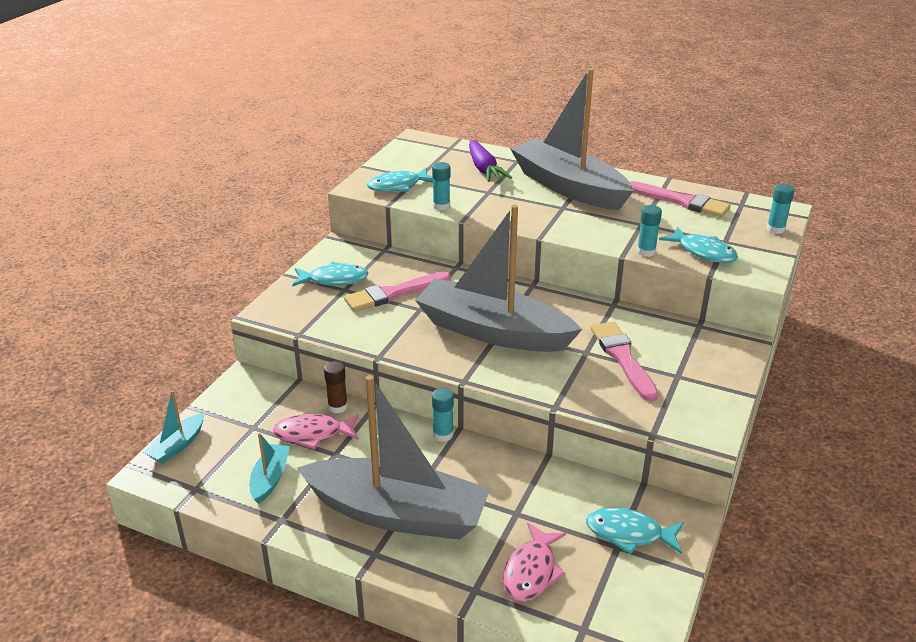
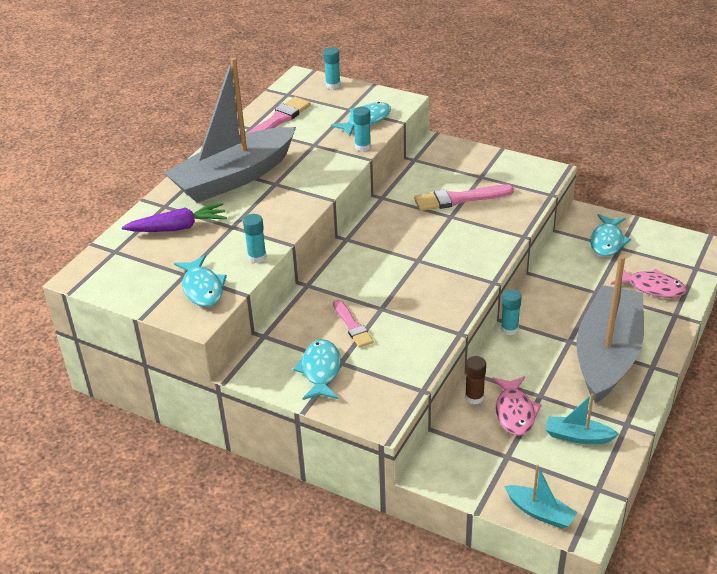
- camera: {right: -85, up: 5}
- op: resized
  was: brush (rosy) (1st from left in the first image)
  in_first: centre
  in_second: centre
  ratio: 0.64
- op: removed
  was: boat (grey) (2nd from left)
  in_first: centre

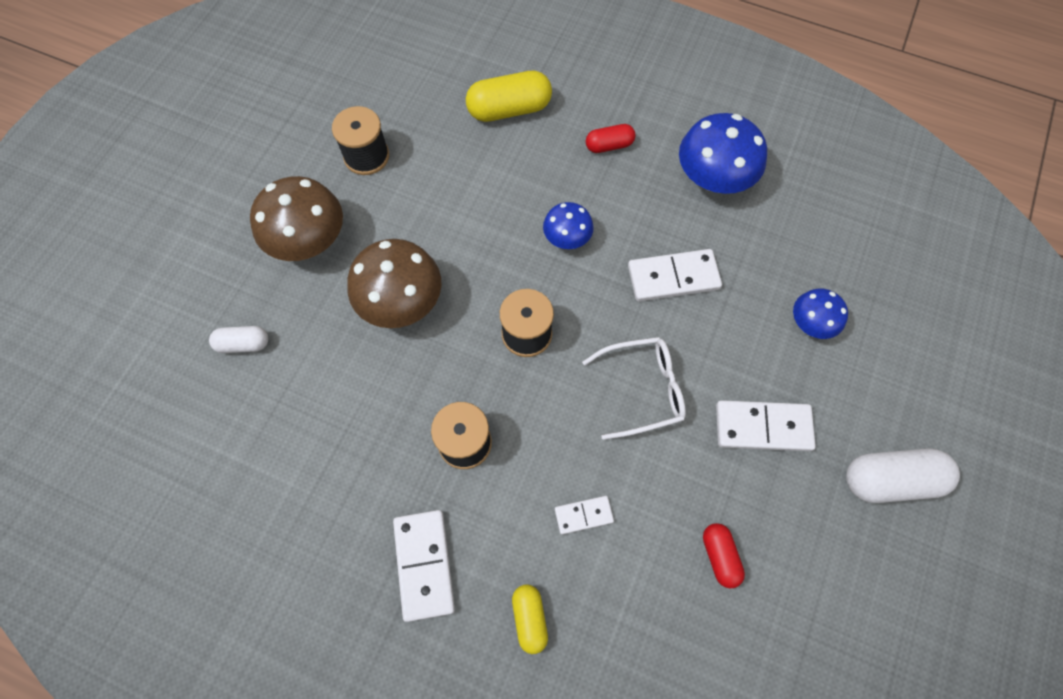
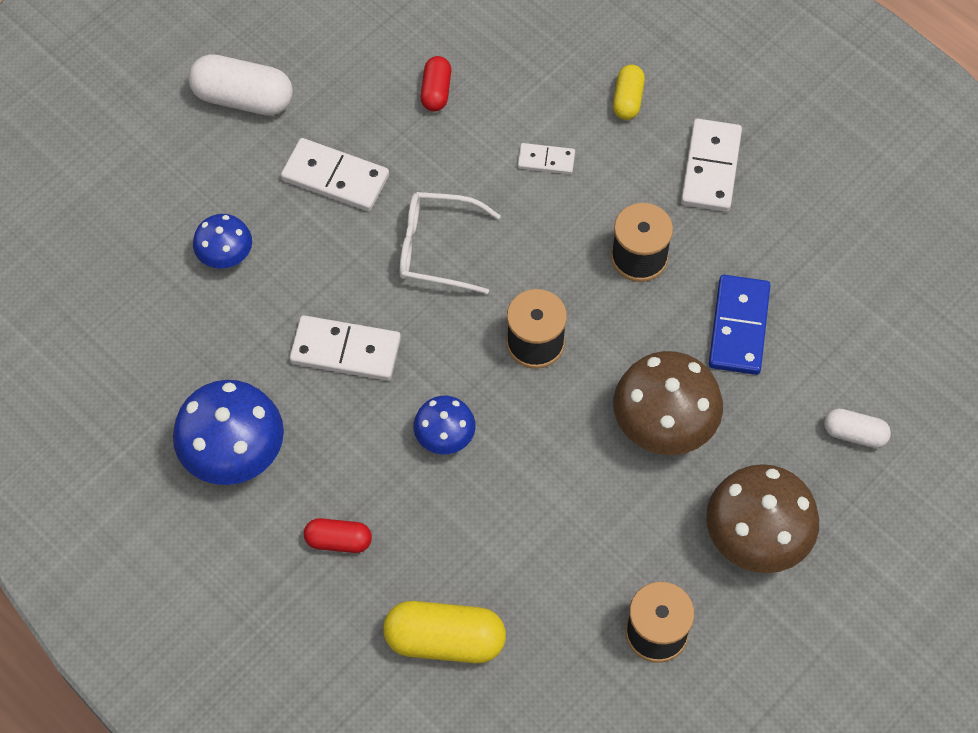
- camera: {right: -160, up: -5}
- op: added
  now: domino tile (royal blue)
  in_second: middle right

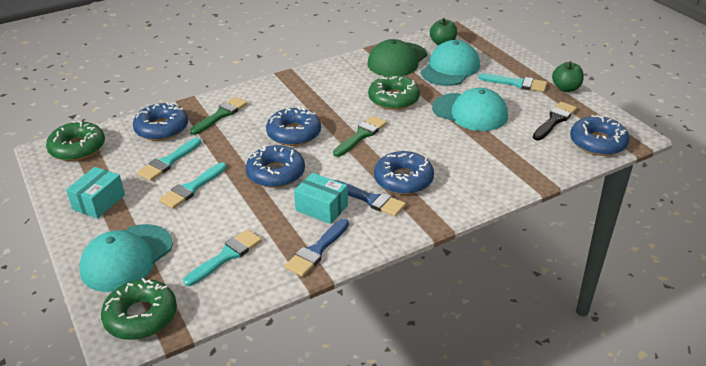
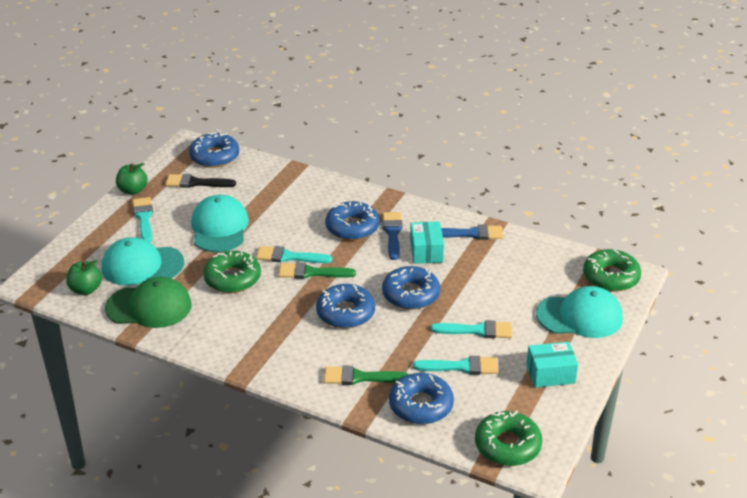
- camera: {right: -125, up: 0}
- op: moved
  was: brush (aqua) (3rd from left in the first image)
  now: brush (aqua) (2nd from left)
  in_first: bottom left
  in_second: centre

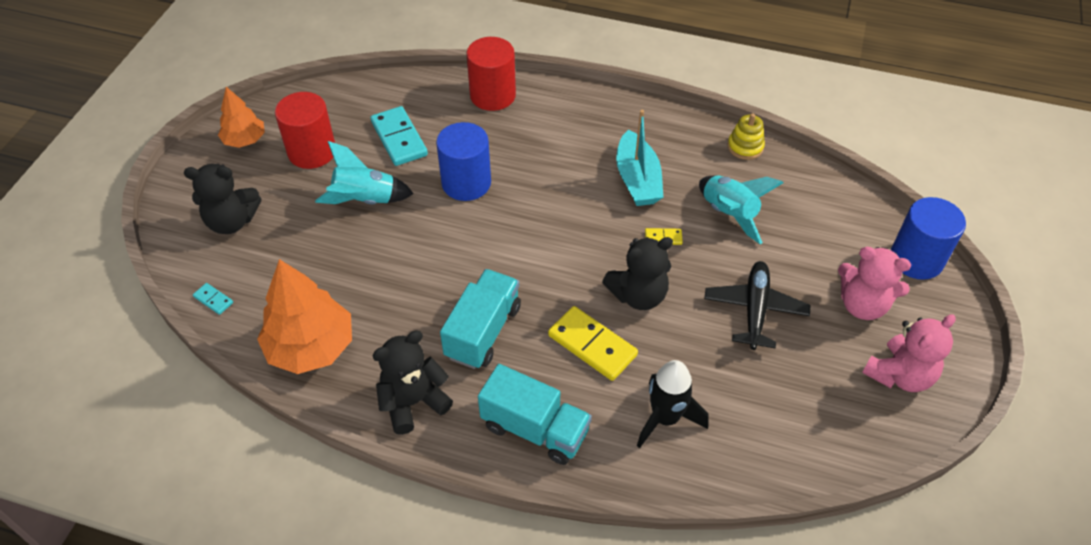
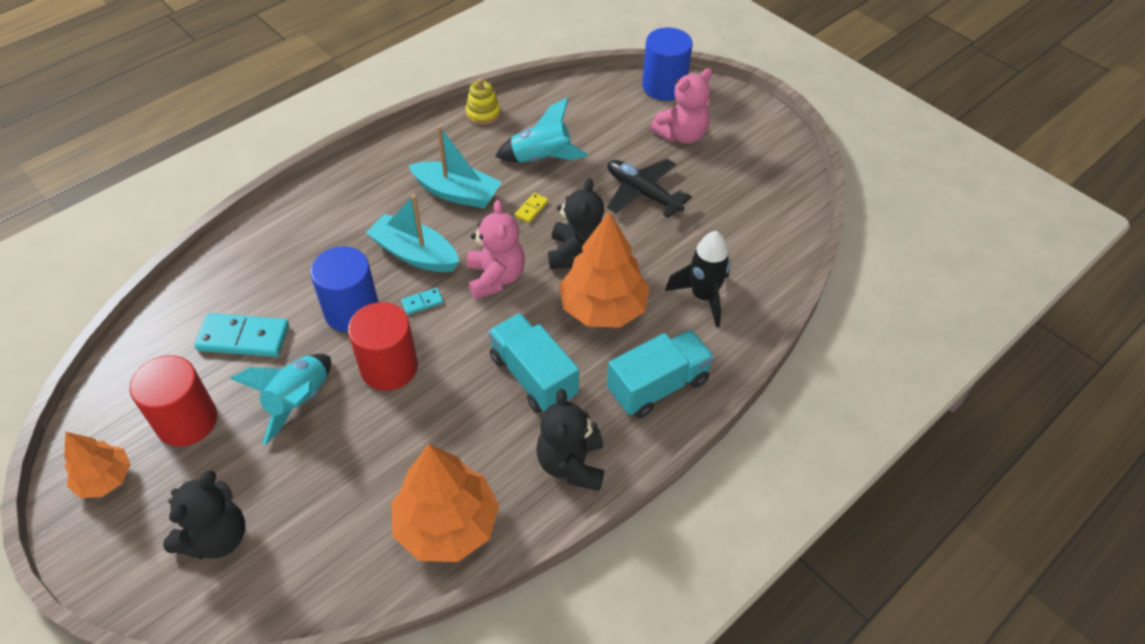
- camera: {right: -60, up: 0}
- op: moved
  was: solid cylinder (crimson) (2nd from left)
  in_first: top centre
  in_second: centre
- op: added
  now: boat (aqua) (1st from left)
  in_second: centre
- op: moved
  was: domino tile (aqua) (1st from left in the first image)
  now: domino tile (aqua) (2nd from left)
  in_first: middle left
  in_second: centre
- op: moved
  was: teddy bear (rosy) (2nd from left in the first image)
  now: teddy bear (rosy) (1st from left)
  in_first: middle right
  in_second: centre
- op: replaced
  was: domino tile (yellow) (1st from left)
  now: toy tree (orange) (3rd from left)
  in_first: centre
  in_second: centre

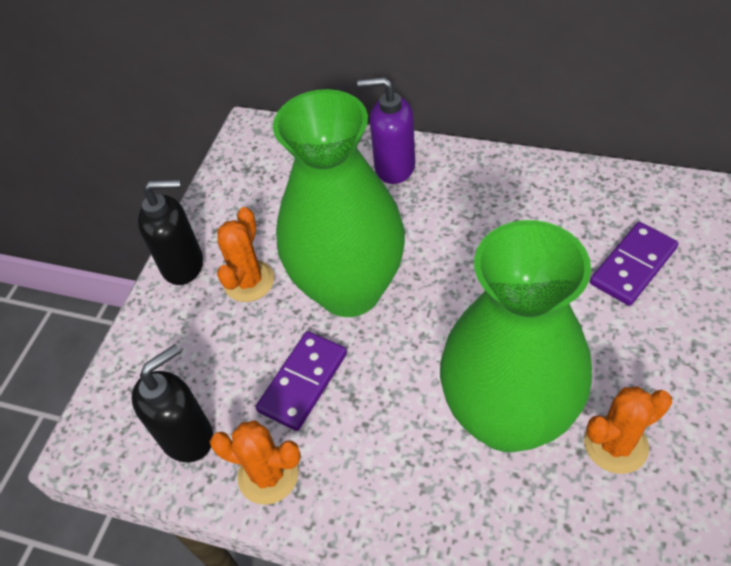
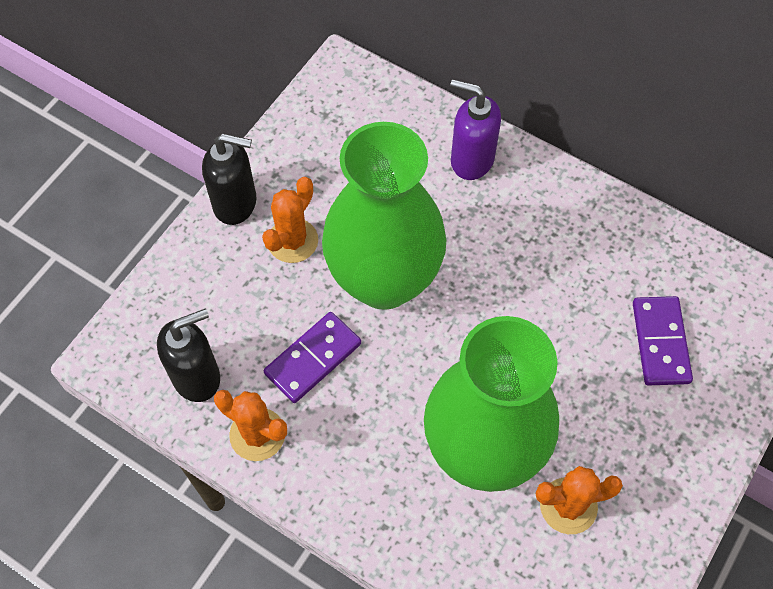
- camera: {right: 10, up: 10}
- op: turned
  was: domino tile (violet) (2nd from left)
  in_first: middle right
  in_second: middle right
  clockwise: -60

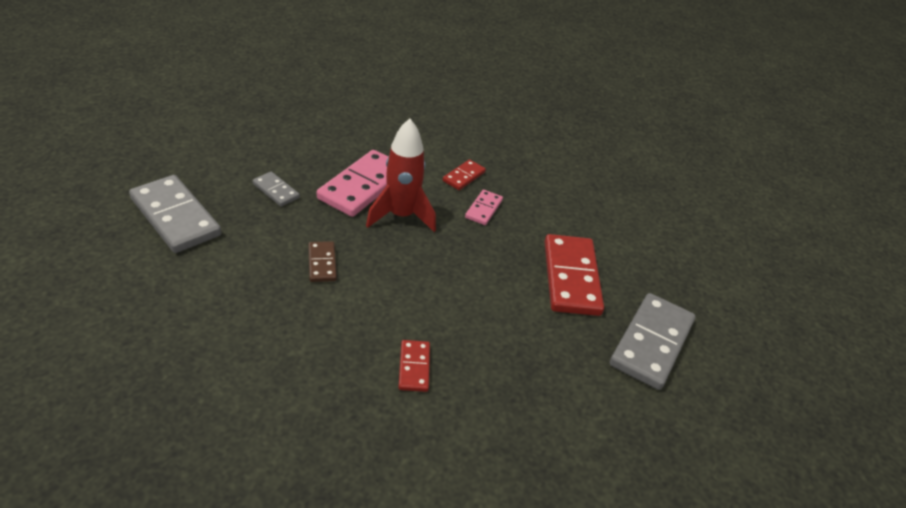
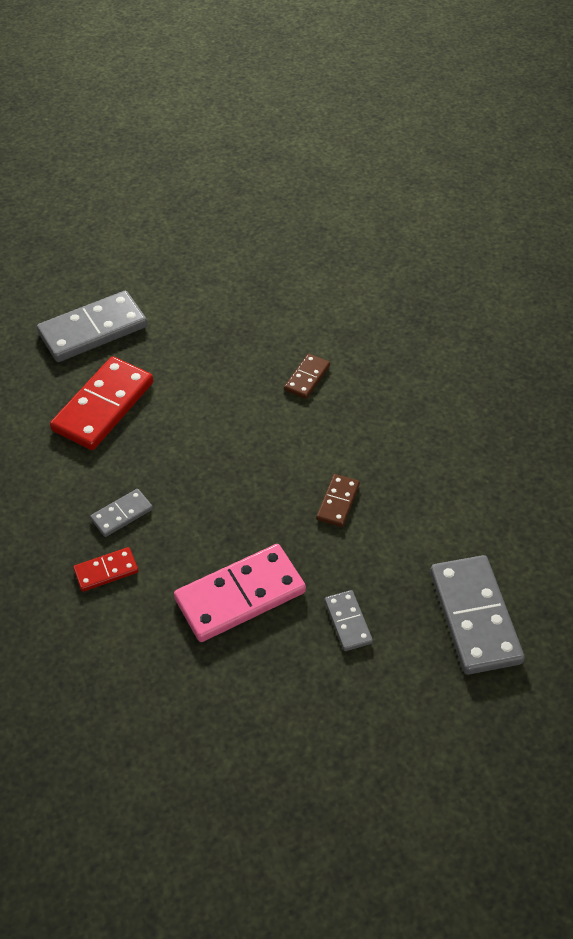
- camera: {right: -145, up: 10}
- op: recoloured
  was: domino tile (rosy) (2nd from left)
  now: domino tile (grey) (2nd from left)
  in_first: centre
  in_second: middle left
- op: recoloured
  was: domino tile (crimson) (1st from left)
  now: domino tile (russet) (1st from left)
  in_first: bottom centre
  in_second: centre
- op: removed
  was: spaceship (crimson)
  in_first: centre

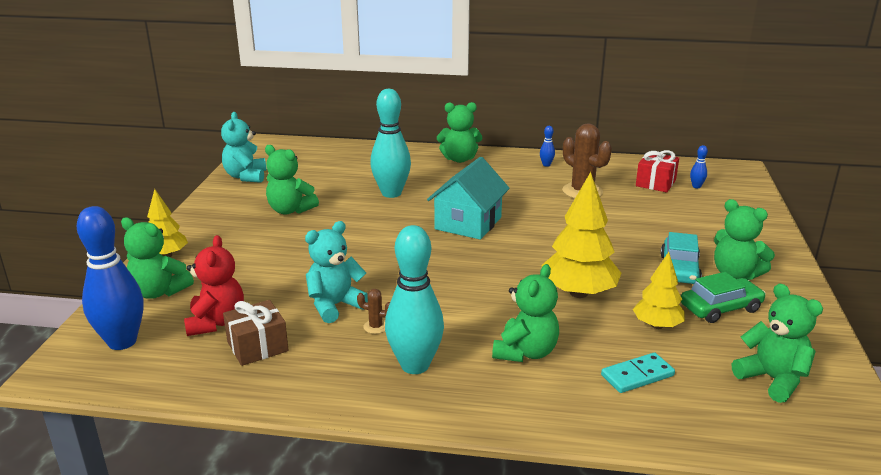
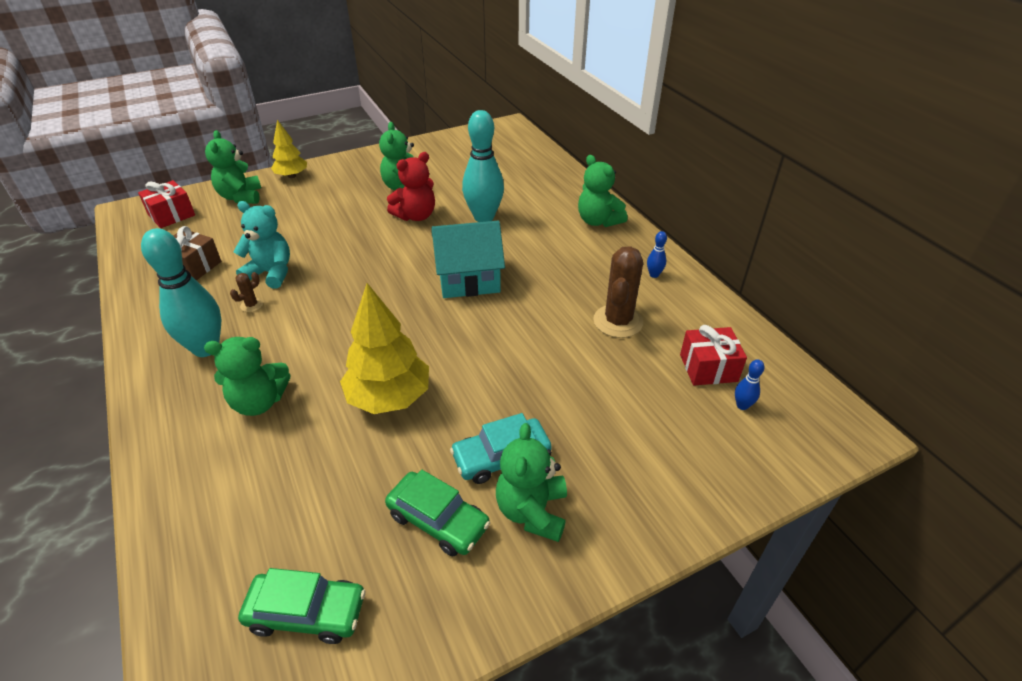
- camera: {right: 55, up: 15}
- op: replaced
  was: tenpin (royal blue) (1st from left)
  now: present (crimson) (1st from left)
  in_first: middle left
  in_second: top left
- op: turned
  was: cactus (russet) (1st from left)
  in_first: centre
  in_second: middle left
  clockwise: 60
- op: replaced
  was: teddy bear (green) (6th from left)
  now: automobile (green) (1st from left)
  in_first: bottom right
  in_second: bottom left
- op: moved
  was: teddy bear (crimson)
  in_first: middle left
  in_second: top centre
- op: removed
  was: teddy bear (aqua) (1st from left)
  in_first: top left
- op: removed
  was: domino tile (aqua)
  in_first: bottom right
- op: removed
  was: toy tree (yellow) (3rd from left)
  in_first: middle right

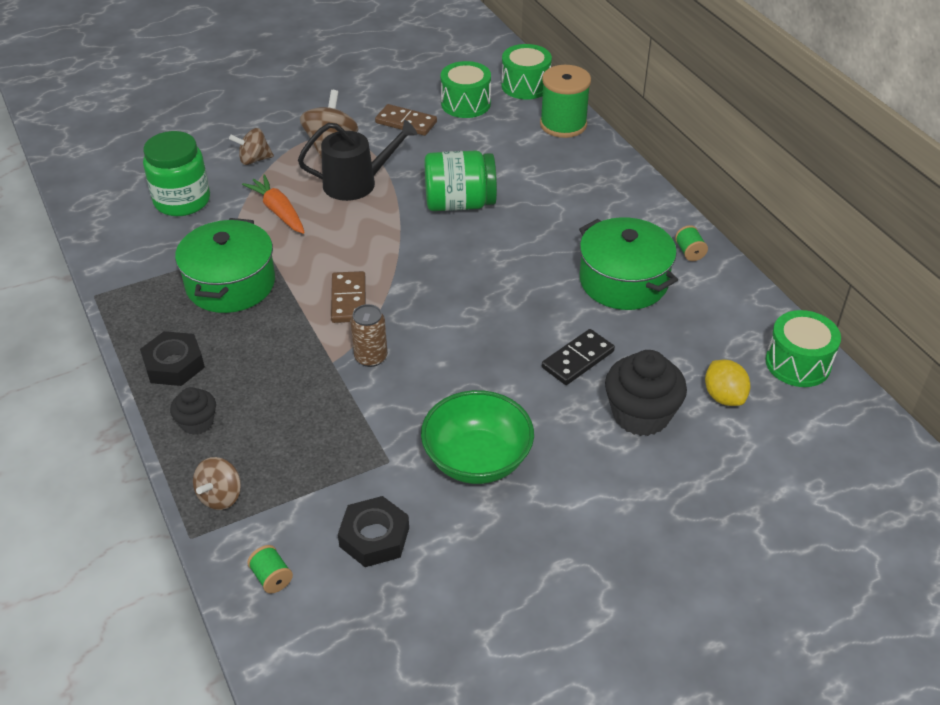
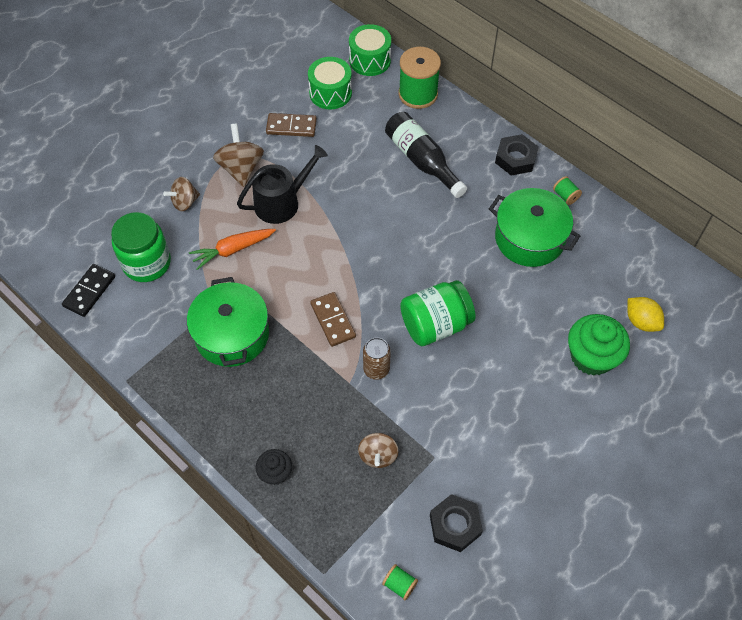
- camera: {right: -20, up: 15}
- op: moved
  was: domino tile (jet-black)
  in_first: centre
  in_second: middle left
- op: turned
  was: toy carrot (orange)
  in_first: top left
  in_second: middle left
  clockwise: -60
- op: moved
  was: spinning top (russet) (1st from left in the first image)
  now: spinning top (russet) (3rd from left)
  in_first: bottom left
  in_second: bottom centre
- op: added
  now: drink bottle (jet-black)
  in_second: top centre
- op: moved
  was: jar (green) (2nd from left)
  in_first: top centre
  in_second: centre
- op: moved
  was: hex nut (jet-black) (1st from left in the first image)
  now: hex nut (jet-black) (2nd from left)
  in_first: middle left
  in_second: top right
- op: recoloured
  was: cupcake (jet-black) (2nd from left)
  now: cupcake (green)
  in_first: middle right
  in_second: middle right
- op: removed
  was: deep dish (green)
  in_first: centre
- op: removed
  was: snare drum (green) (3rd from left)
  in_first: middle right

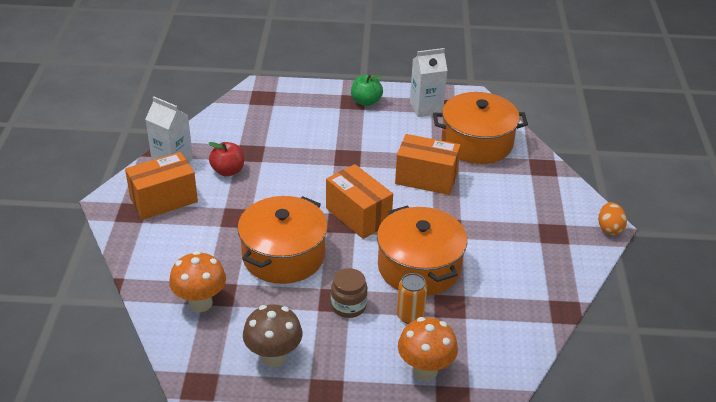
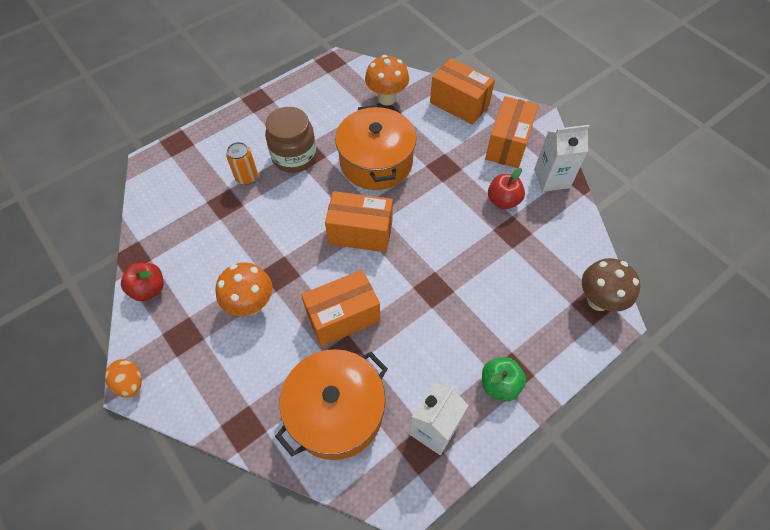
- camera: {right: 140, up: 20}
- op: added
  now: apple (crimson) (1st from left)
  in_second: middle left
- op: moved
  was: fungus (orange) (2nd from left in the first image)
  now: fungus (orange) (1st from left)
  in_first: bottom centre
  in_second: middle left
- op: resized
  was: jar (russet)
  in_first: bottom centre
  in_second: top centre
  ratio: 1.54
- op: added
  now: parcel (orange) (3rd from left)
  in_second: top centre
- op: moved
  was: fungus (russet)
  in_first: bottom centre
  in_second: middle right
- op: removed
  was: stockpot (orange) (2nd from left)
  in_first: centre

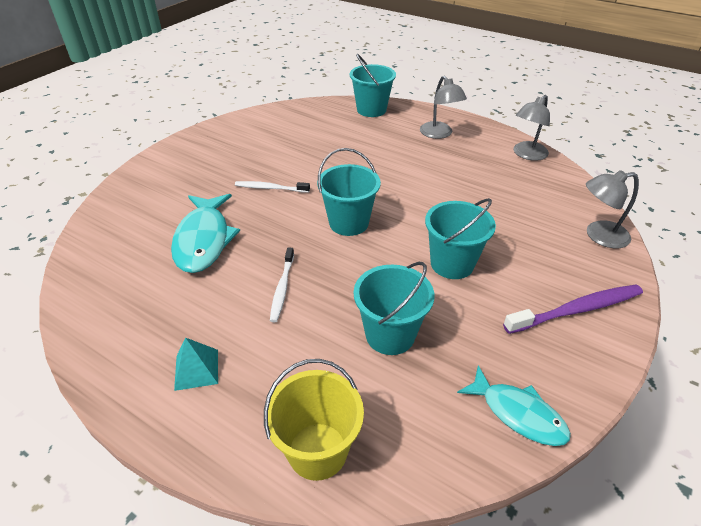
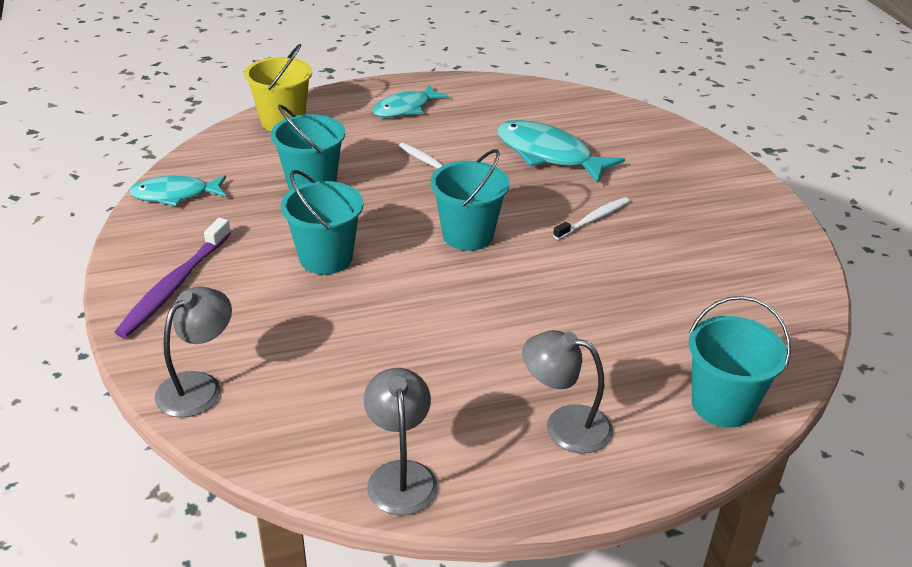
- camera: {right: 130, up: -5}
- op: replaced
  was: pyramid shape (aqua)
  now: fish (aqua) (2nd from left)
  in_first: bottom left
  in_second: top centre

